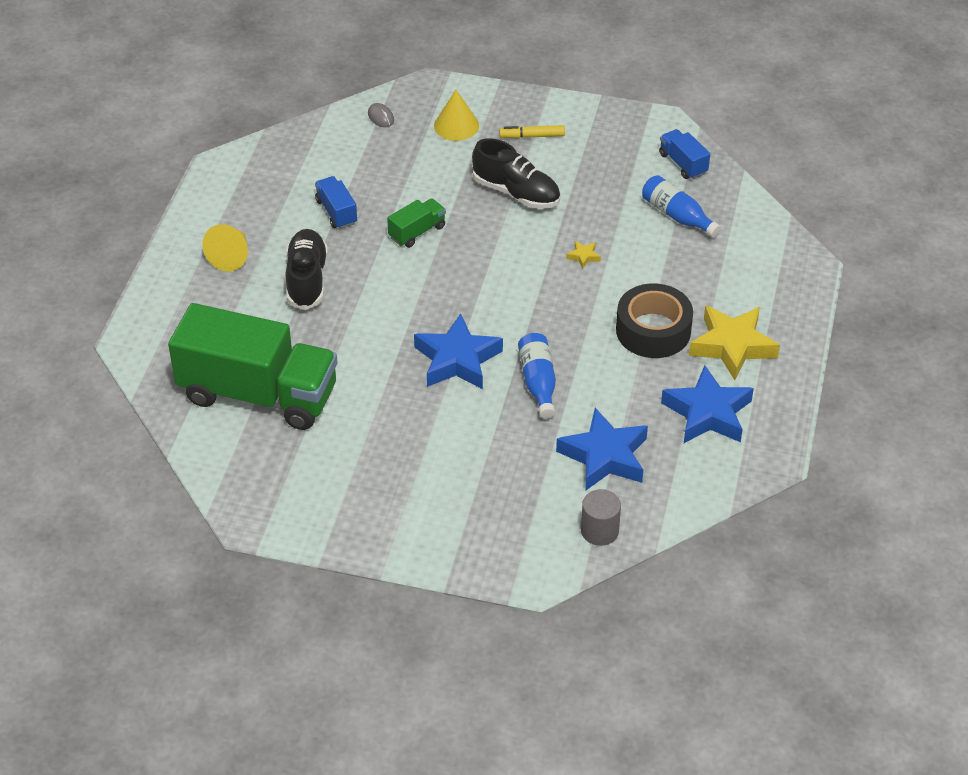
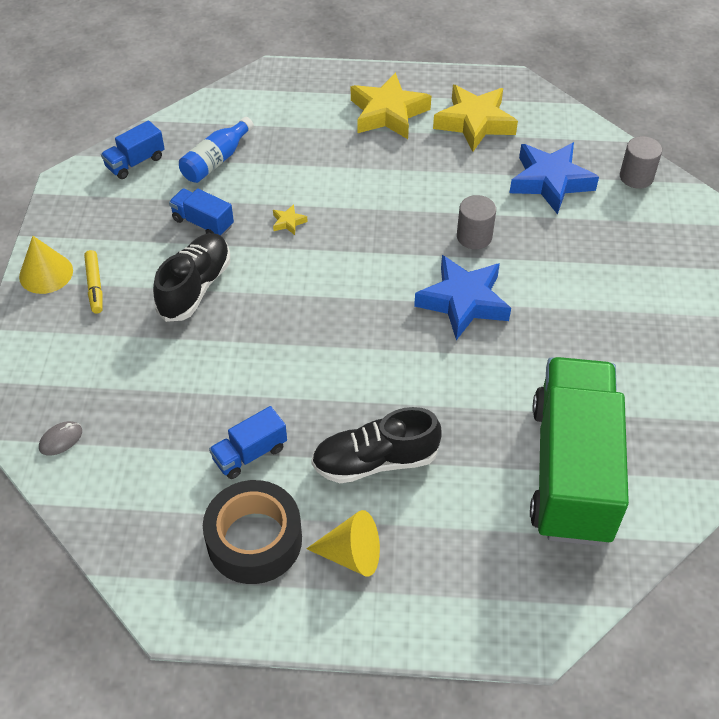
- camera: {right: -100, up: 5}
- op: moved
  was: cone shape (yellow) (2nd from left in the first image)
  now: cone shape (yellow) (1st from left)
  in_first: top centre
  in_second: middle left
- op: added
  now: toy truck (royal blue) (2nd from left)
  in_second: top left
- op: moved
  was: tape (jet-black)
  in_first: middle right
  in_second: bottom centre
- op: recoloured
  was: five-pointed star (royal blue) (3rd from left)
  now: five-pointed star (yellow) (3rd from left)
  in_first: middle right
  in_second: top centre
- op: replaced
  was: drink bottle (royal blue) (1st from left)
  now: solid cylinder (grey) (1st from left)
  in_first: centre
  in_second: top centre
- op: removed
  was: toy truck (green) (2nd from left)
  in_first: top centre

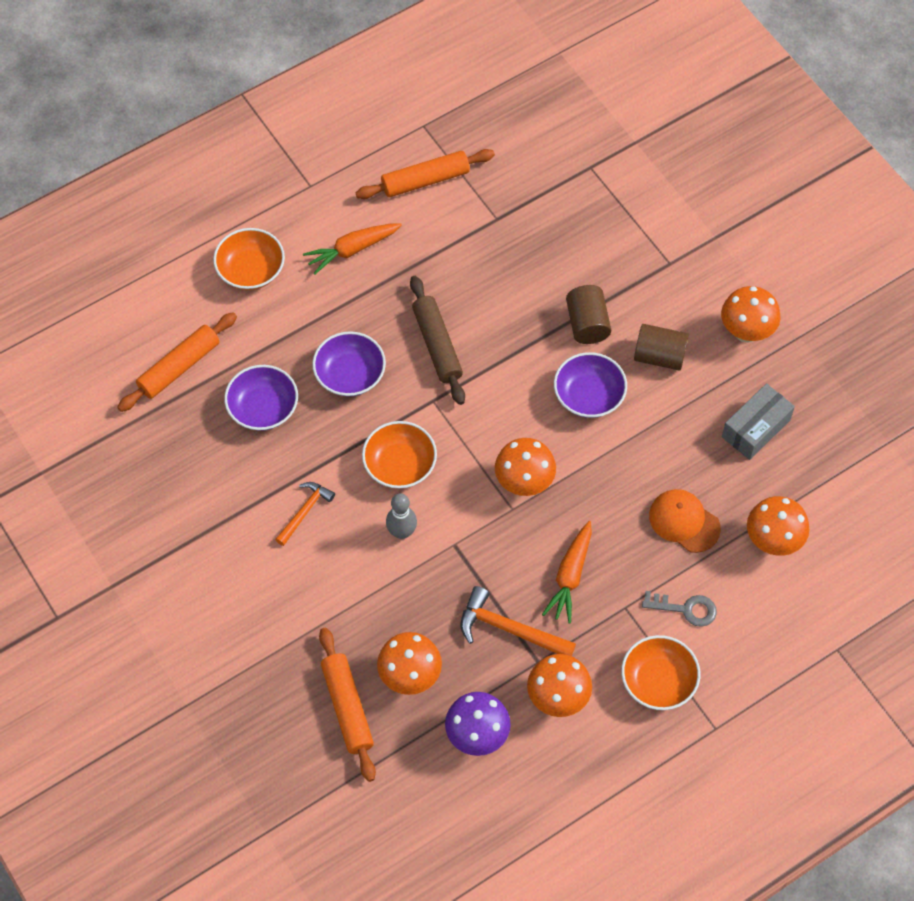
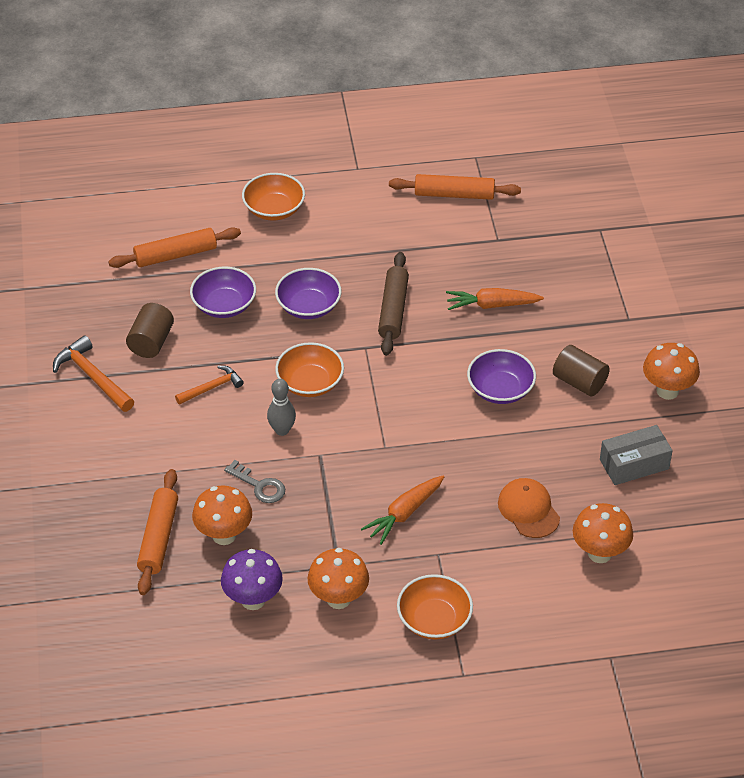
- camera: {right: 25, up: -15}
- op: moved
  was: carpenter's hammer (orange) (2nd from left in the first image)
  now: carpenter's hammer (orange) (1st from left)
  in_first: bottom centre
  in_second: middle left
- op: moved
  was: solid cylinder (russet) (1st from left)
  in_first: centre
  in_second: middle left
- op: moved
  was: door key (grey)
  in_first: bottom right
  in_second: centre
- op: moved
  was: toy carrot (orange) (1st from left in the first image)
  now: toy carrot (orange) (2nd from left)
  in_first: top centre
  in_second: centre
- op: removed
  was: fungus (orange) (2nd from left)
  in_first: centre

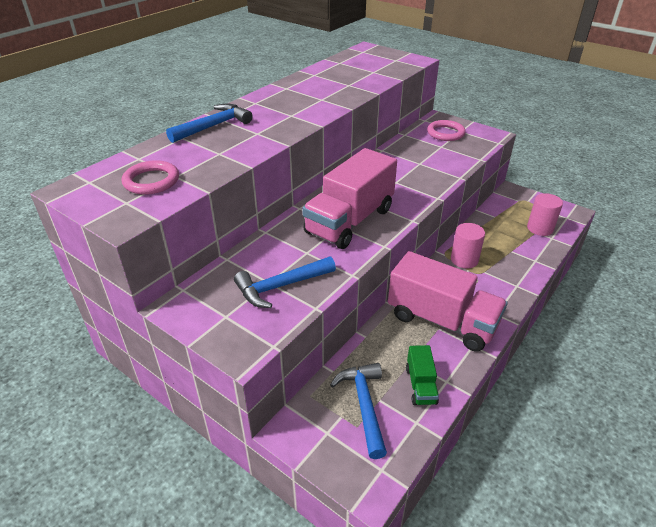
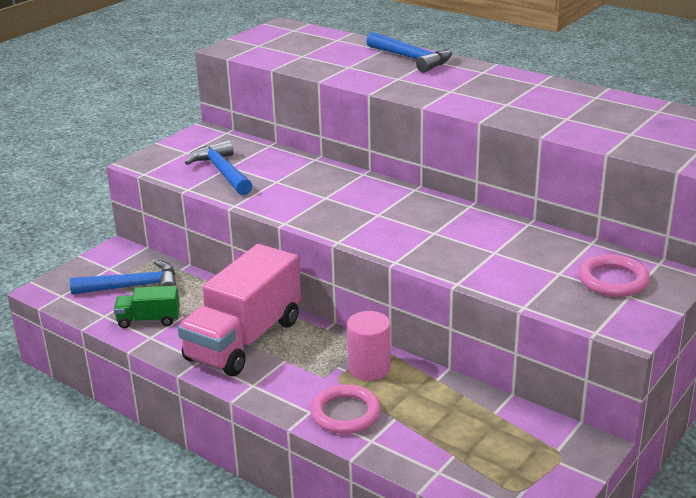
- camera: {right: 90, up: -10}
- op: moved
  was: torus (rosy) (1st from left)
  in_first: middle left
  in_second: bottom centre
- op: removed
  was: toy truck (rosy) (1st from left)
  in_first: centre
- op: removed
  was: solid cylinder (rosy) (2nd from left)
  in_first: middle right

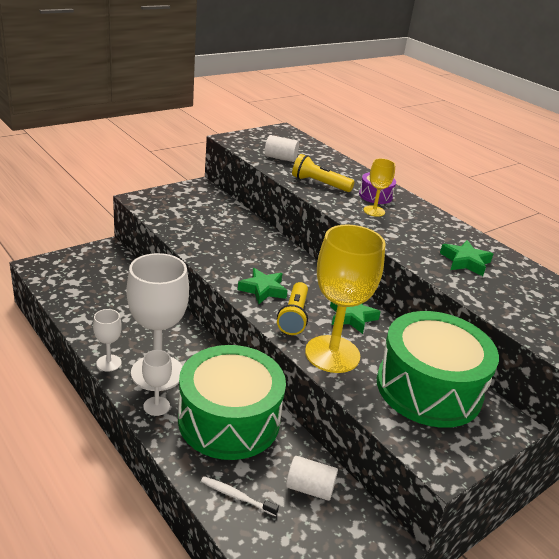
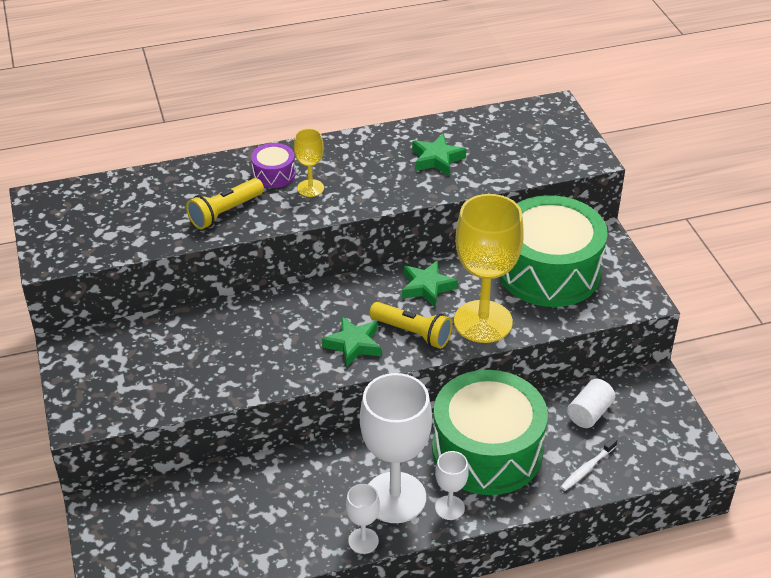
- camera: {right: -65, up: 10}
- op: removed
  was: solid cylinder (pure white) (1st from left)
  in_first: top centre

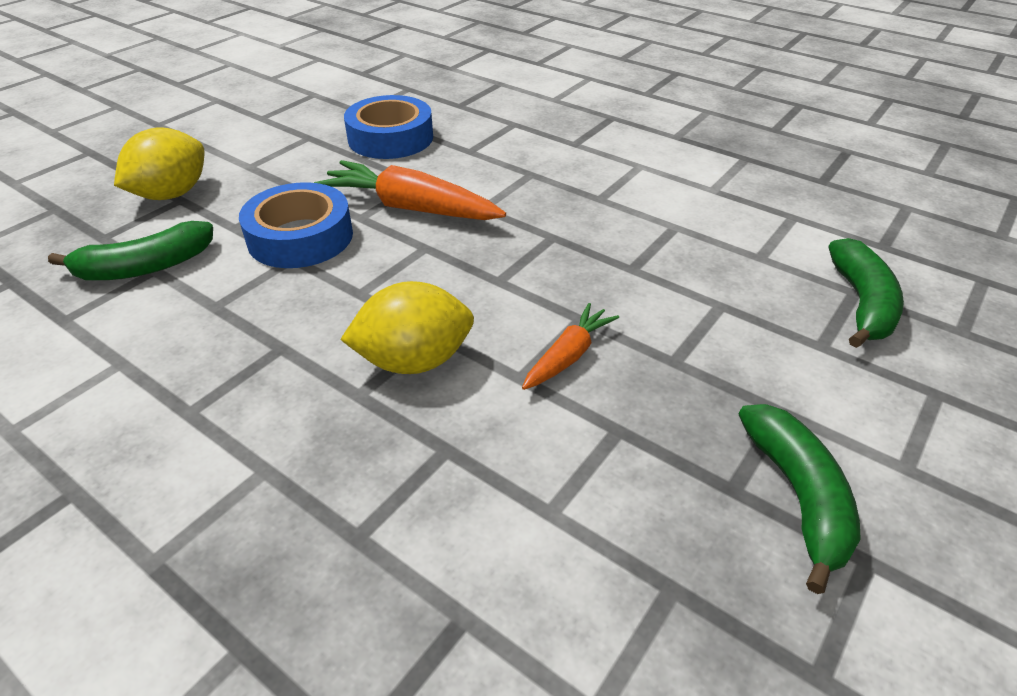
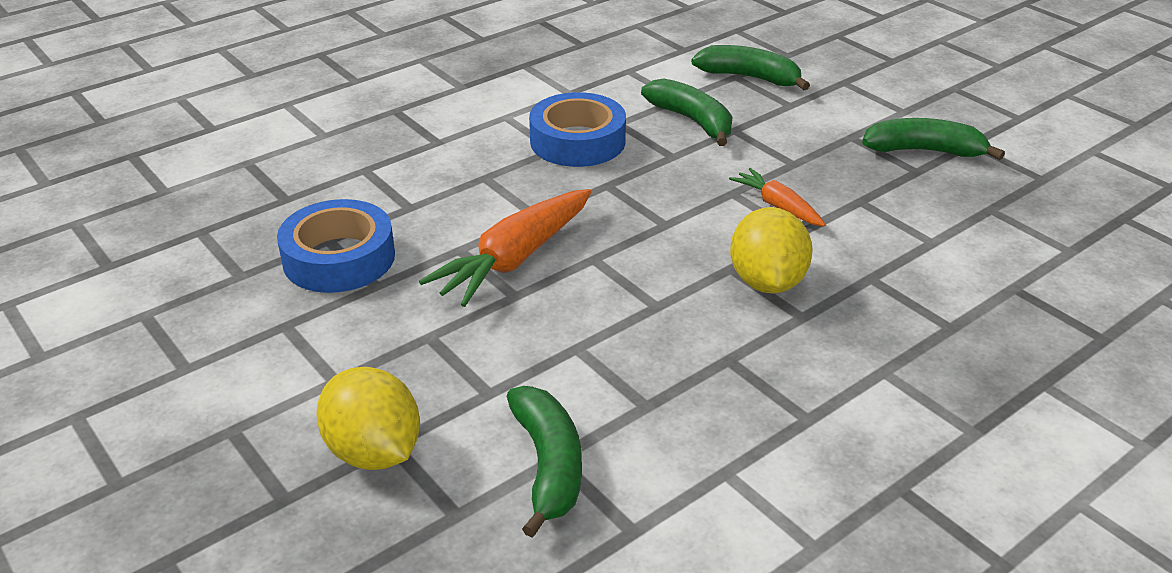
- camera: {right: -75, up: -5}
- op: moved
  was: tape (royal blue) (1st from left in the first image)
  now: tape (royal blue) (2nd from left)
  in_first: top left
  in_second: top centre
- op: added
  now: banana (green) (2nd from left)
  in_second: top centre

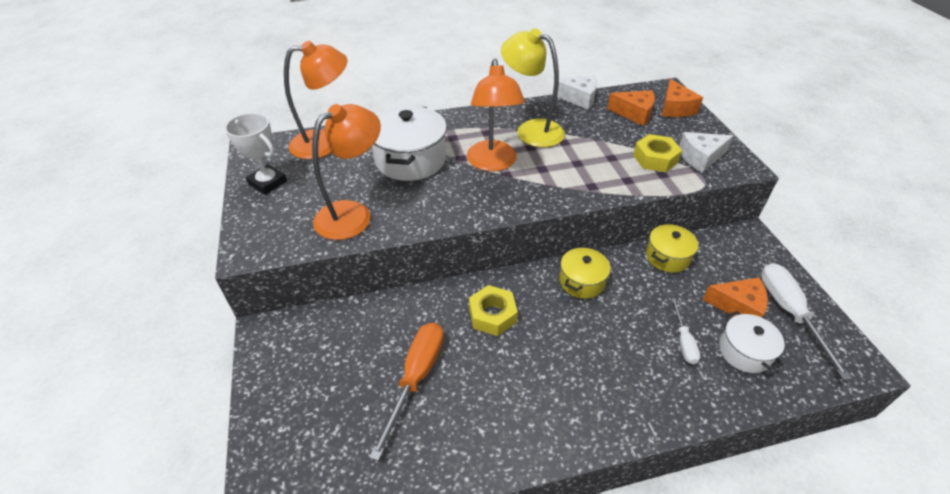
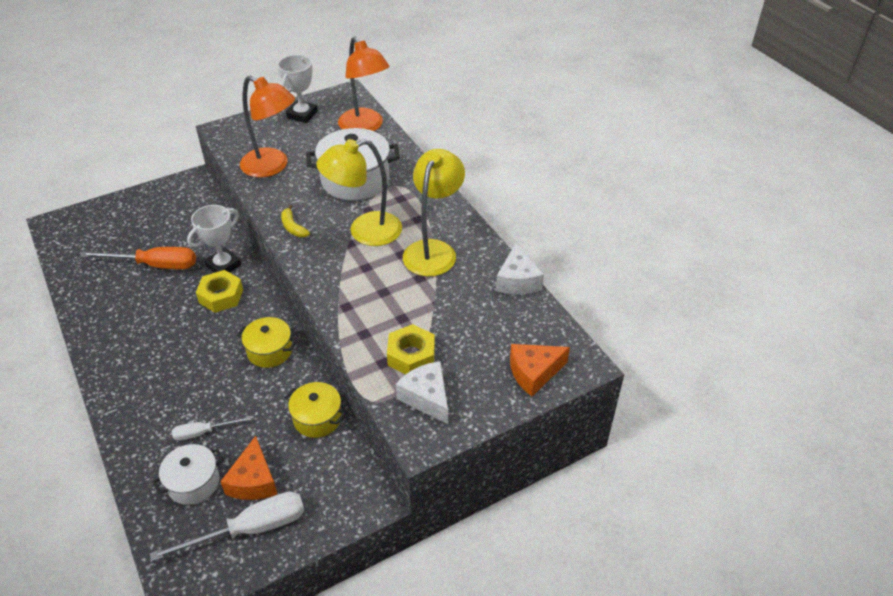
- camera: {right: 75, up: 0}
- op: added
  now: prize cup (pure white) (1st from left)
  in_second: middle left
- op: added
  now: banana (yellow)
  in_second: middle left
- op: recoloured
  was: lamp (orange) (3rd from left)
  now: lamp (yellow) (1st from left)
  in_first: top centre
  in_second: top centre
- op: removed
  was: piece of cheese (orange) (1st from left)
  in_first: top centre

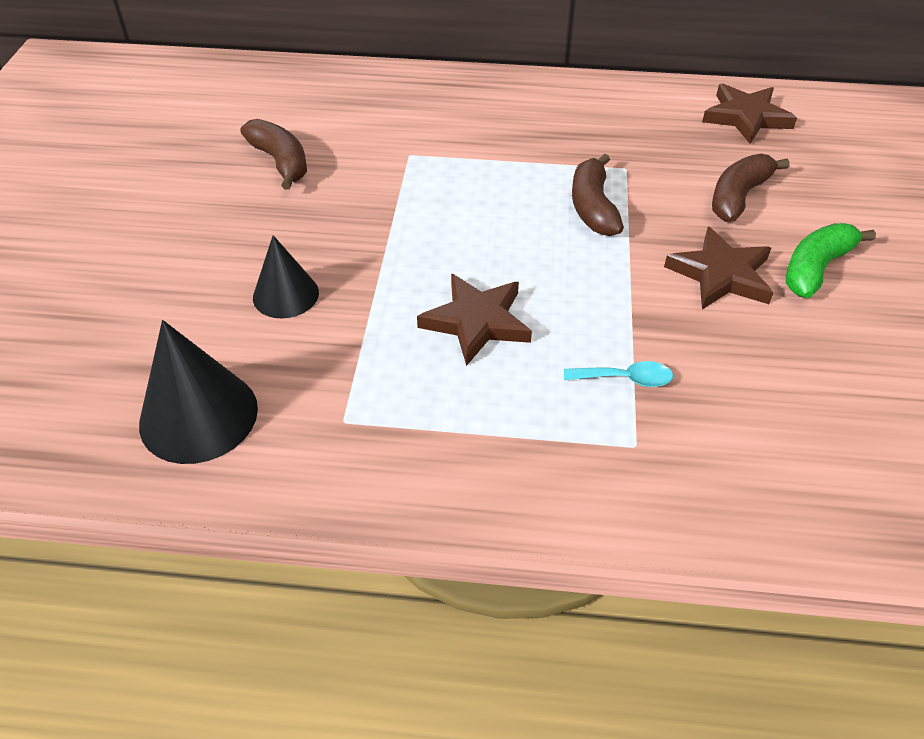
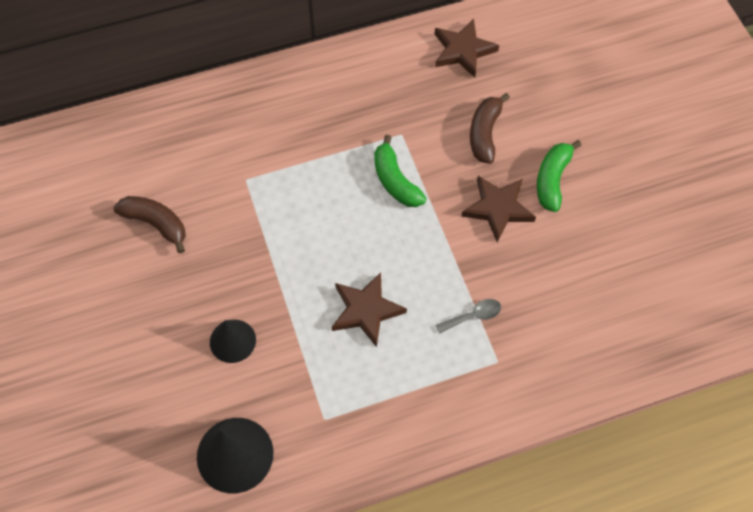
- camera: {right: -25, up: 15}
- op: recoloured
  was: banana (russet) (2nd from left)
  now: banana (green) (1st from left)
  in_first: top centre
  in_second: centre
- op: recoloured
  was: tablespoon (aqua)
  now: tablespoon (grey)
  in_first: middle right
  in_second: centre

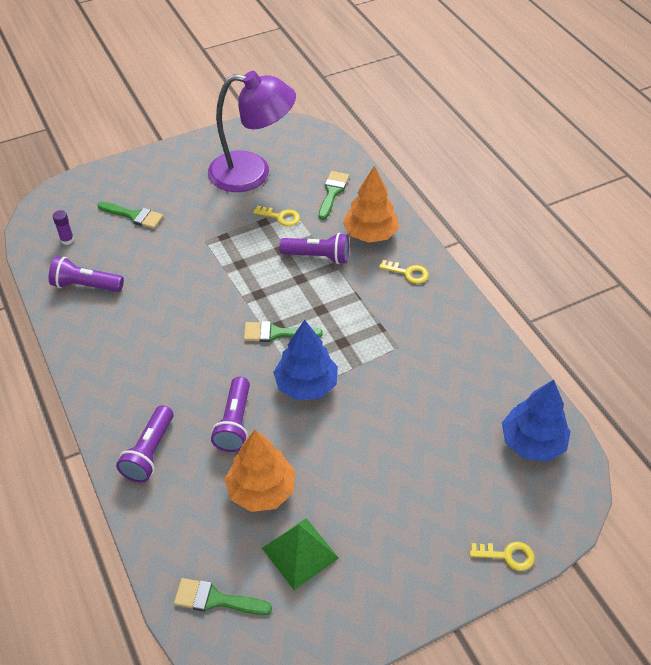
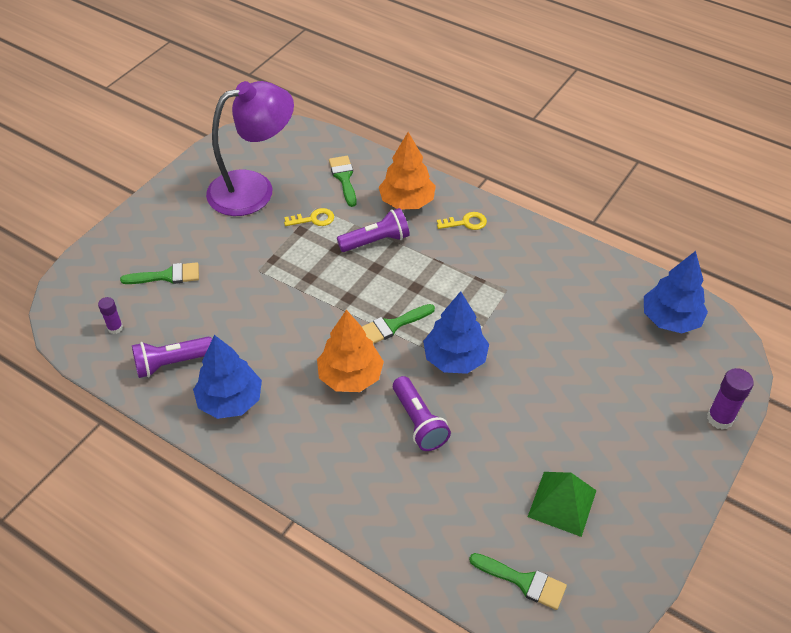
- camera: {right: -30, up: 0}
- op: added
  now: toy tree (royal blue) (1st from left)
  in_second: middle left
- op: moved
  was: toy tree (orange) (1st from left)
  in_first: bottom centre
  in_second: centre
- op: turned
  was: brush (green) (2nd from left in the first image)
  in_first: bottom centre
  in_second: bottom centre
  clockwise: -135
- op: replaced
  was: door key (yellow) (3rd from left)
  now: glue (violet) (2nd from left)
  in_first: bottom right
  in_second: middle right
- op: removed
  was: flashlight (violet) (2nd from left)
  in_first: bottom left

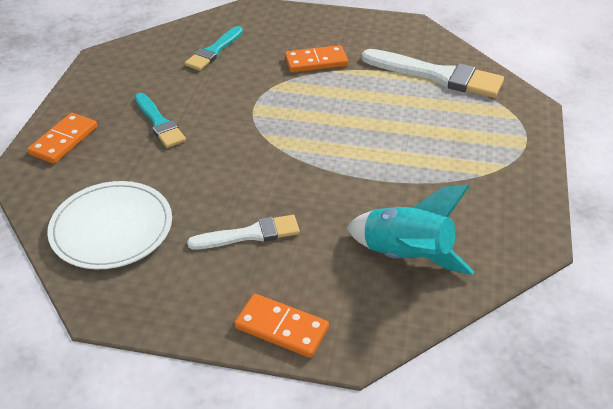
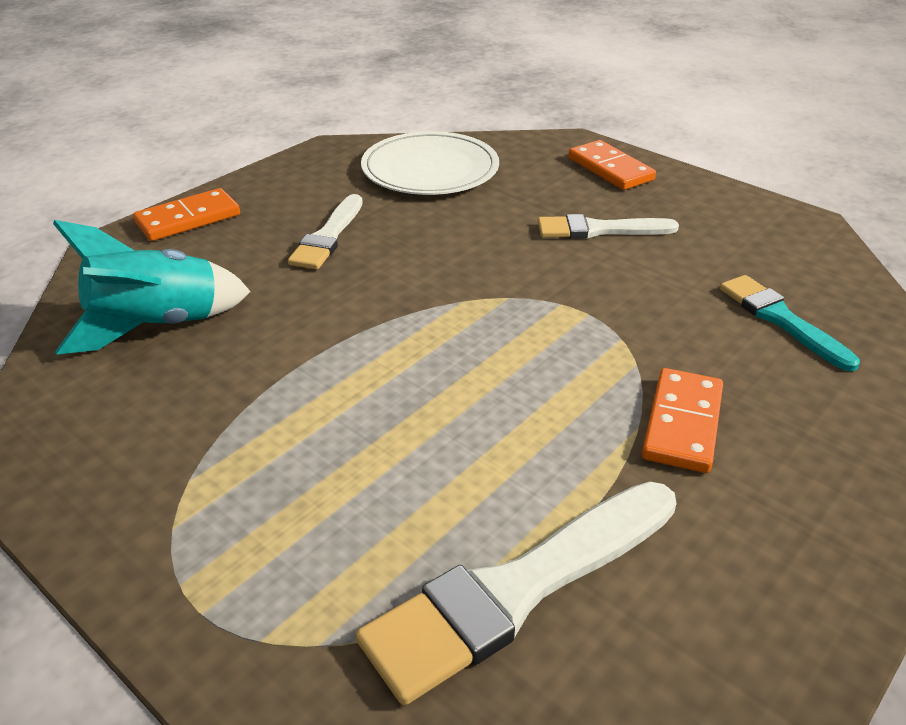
- camera: {right: 120, up: -5}
- op: recoloured
  was: brush (aqua) (1st from left)
  now: brush (pure white) (3rd from left)
  in_first: top left
  in_second: top right

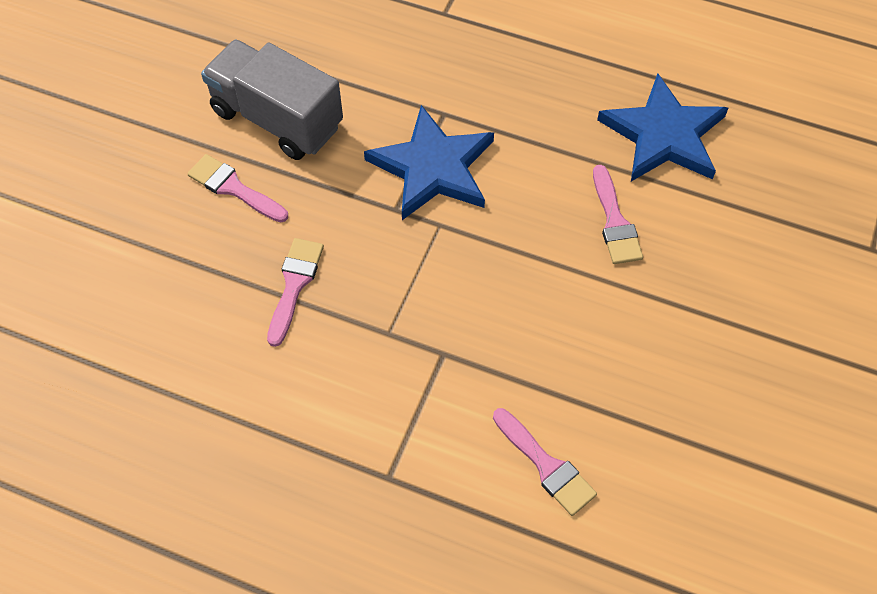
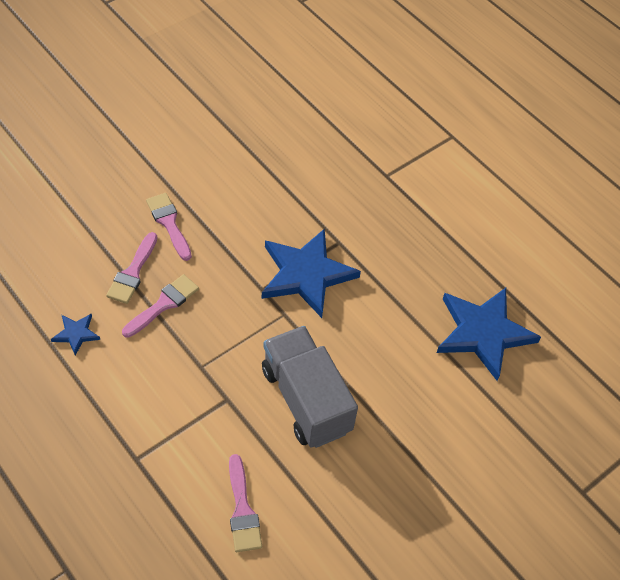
- camera: {right: 25, up: -5}
- op: added
  now: five-pointed star (royal blue) (1st from left)
  in_second: middle left
- op: moved
  was: brush (rosy) (4th from left in the first image)
  now: brush (rosy) (1st from left)
  in_first: middle right
  in_second: middle left
- op: moved
  was: toy truck (grey)
  in_first: top left
  in_second: bottom centre

